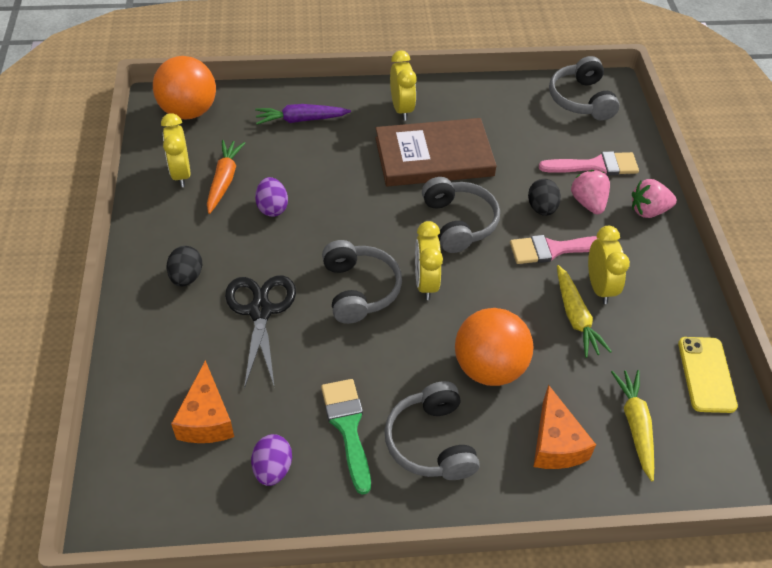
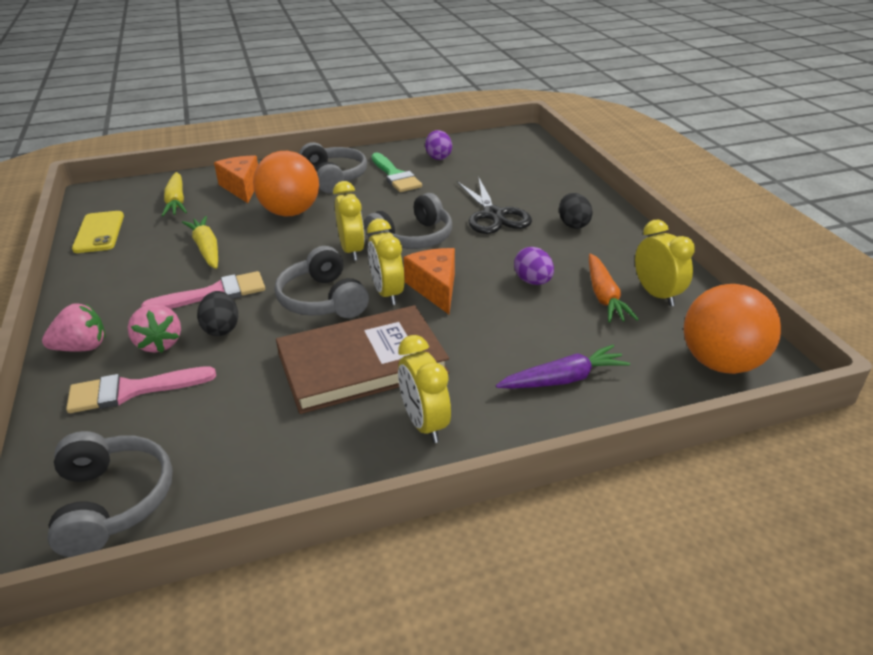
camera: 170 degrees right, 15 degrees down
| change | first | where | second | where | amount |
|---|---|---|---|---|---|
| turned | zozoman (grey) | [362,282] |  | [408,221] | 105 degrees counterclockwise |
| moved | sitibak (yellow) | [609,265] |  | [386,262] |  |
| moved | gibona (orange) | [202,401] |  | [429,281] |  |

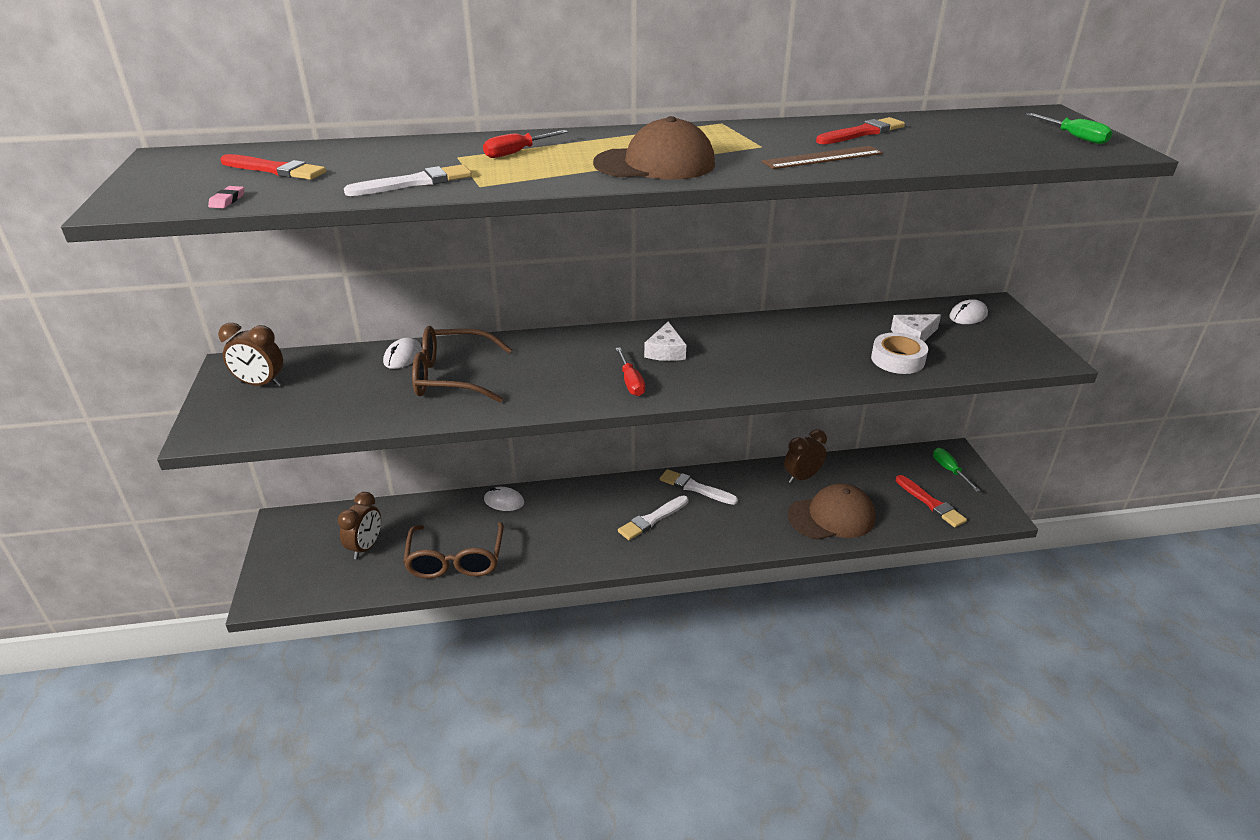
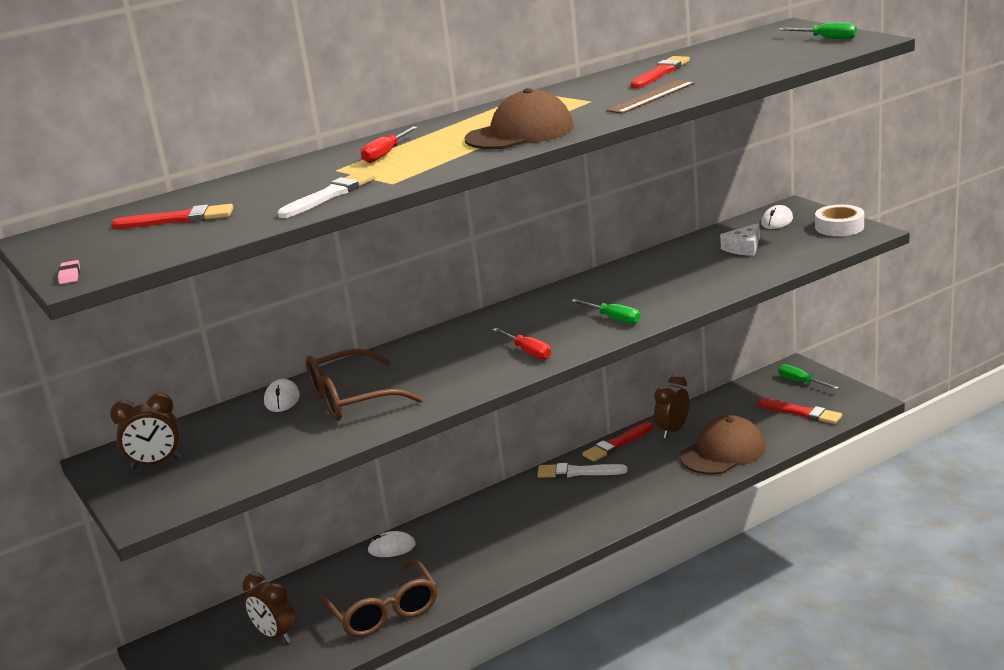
camera: 20 degrees left, 10 degrees down
| change | first | where | second | where | amount |
|---|---|---|---|---|---|
| moved | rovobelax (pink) | [226,197] |  | [69,272] |  |
| turned | sitibak (brown) | [359,525] |  | [268,608] | 135 degrees clockwise |
| added |  |  | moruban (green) | [605,311] |  |
| added |  |  | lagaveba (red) | [617,441] |  |
| moved | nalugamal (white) | [899,353] |  | [839,220] |  |
| removed | lagaveba (white) | [653,518] |  |  |  |
| removed | gibona (white) | [665,341] |  |  |  |

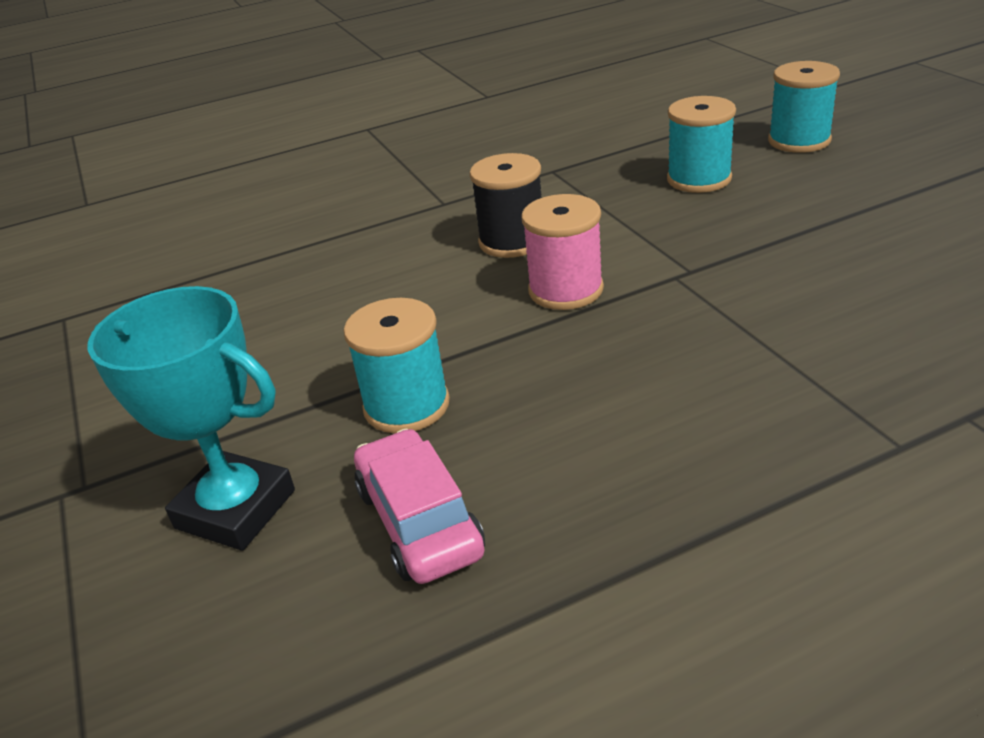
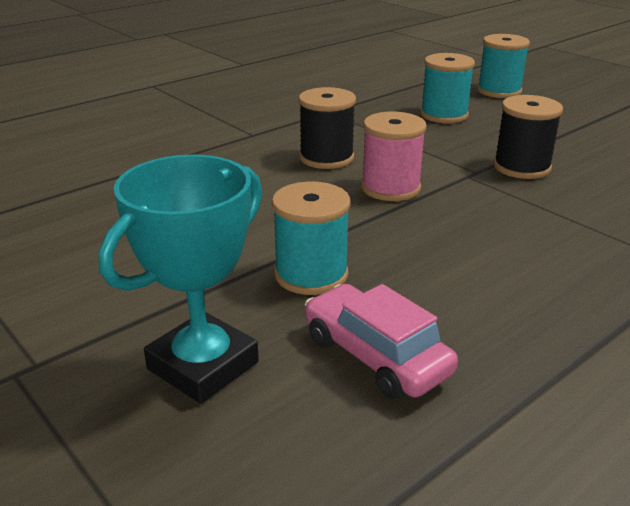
camera: 20 degrees left, 5 degrees down
| change | first | where | second | where | amount |
|---|---|---|---|---|---|
| turned | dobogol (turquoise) | [191,418] |  | [180,279] | 60 degrees counterclockwise |
| added |  |  | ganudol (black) | [528,137] |  |

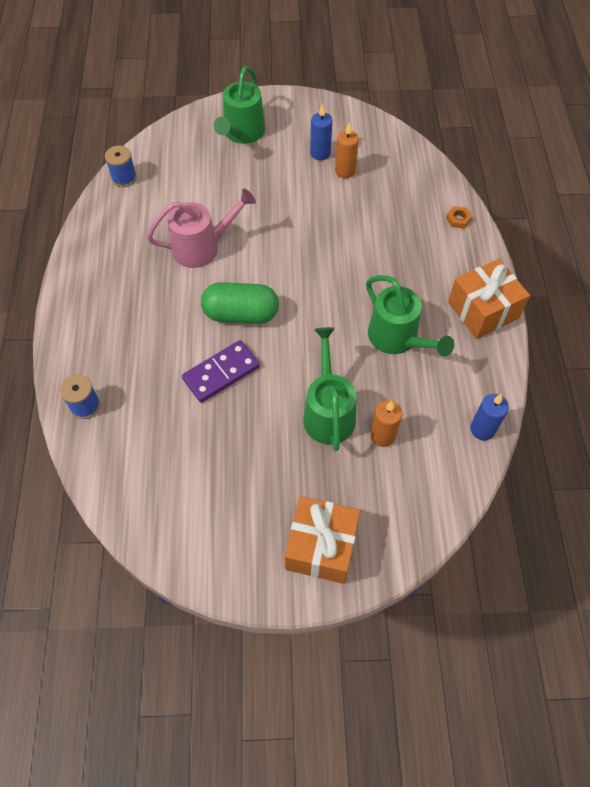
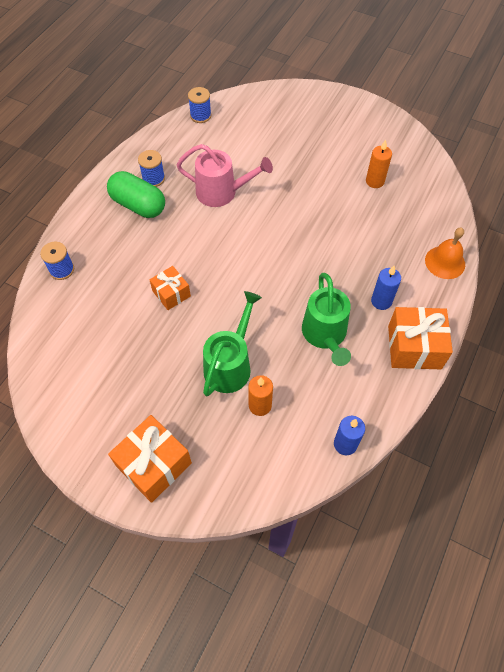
camera: 30 degrees right, 0 degrees up
| change | first | where | second | where | amount |
|---|---|---|---|---|---|
| moved | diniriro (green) | [240,303] |  | [136,194] |  |
| added |  |  | ganudol (blue) | [151,168] |  |
| replaced | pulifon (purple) | [221,371] | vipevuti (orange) | [170,288] |  |
| moved | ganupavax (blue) | [321,132] |  | [386,288] |  |
| replaced | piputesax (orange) | [459,217] | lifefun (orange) | [445,253] |  |
| removed | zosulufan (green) | [239,105] |  |  |  |

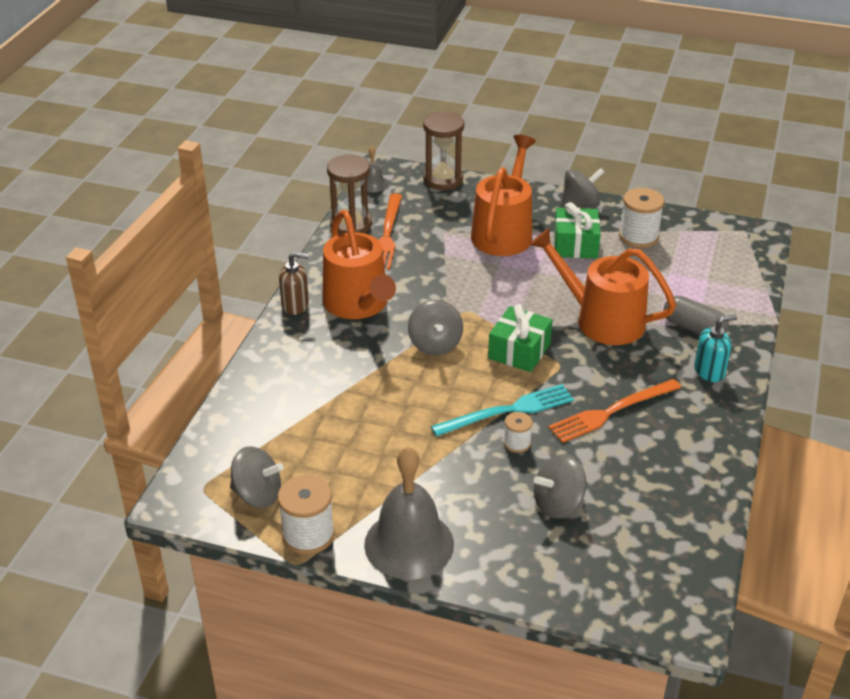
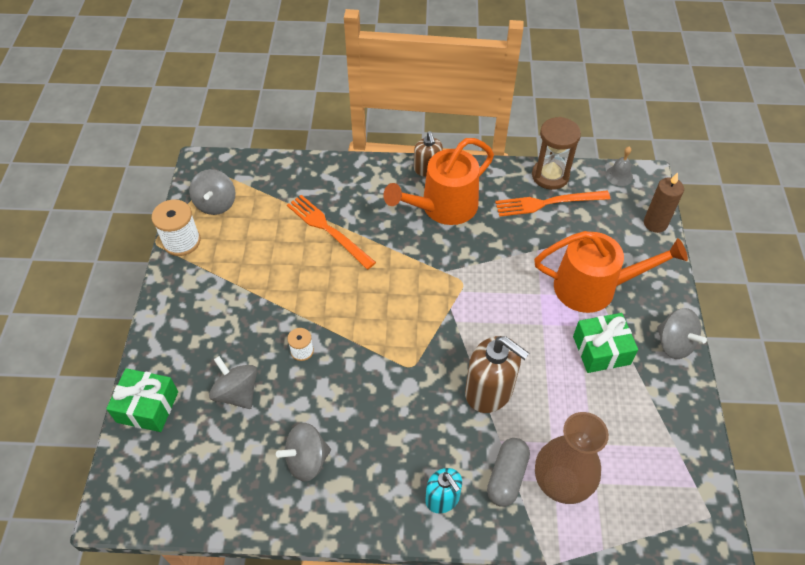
camera: 75 degrees right, 15 degrees up
| change | first | where | second | where | amount |
|---|---|---|---|---|---|
| moved | vipevuti (green) | [520,338] |  | [142,400] |  |
| moved | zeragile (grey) | [435,327] |  | [303,452] |  |
| moved | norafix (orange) | [614,411] |  | [331,232] |  |
| replaced | zosulufan (orange) | [603,286] | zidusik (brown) | [497,374] |  |
| added |  |  | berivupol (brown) | [572,458] |  |
| replaced | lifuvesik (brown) | [443,150] | ganupavax (brown) | [664,202] |  |
| removed | lifefun (grey) | [409,513] |  |  |  |
| removed | norafix (turquoise) | [502,410] |  |  |  |
| removed | ganudol (white) | [641,218] |  |  |  |

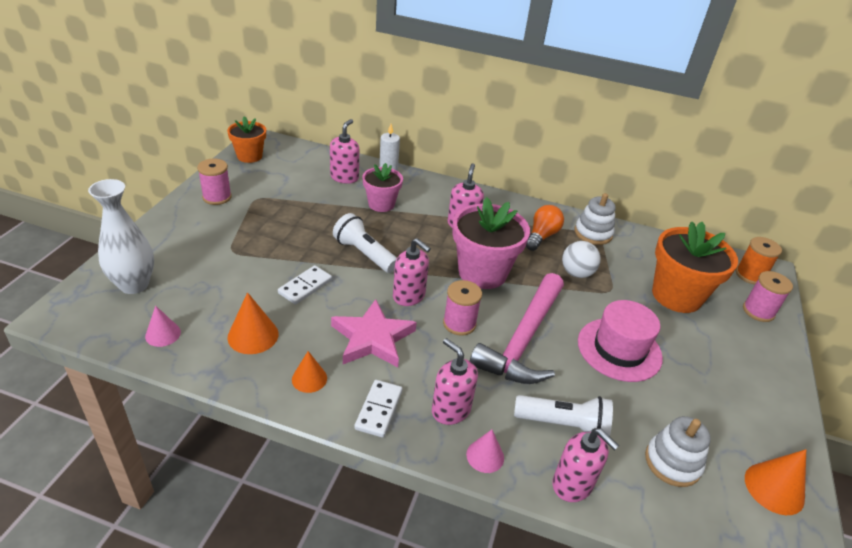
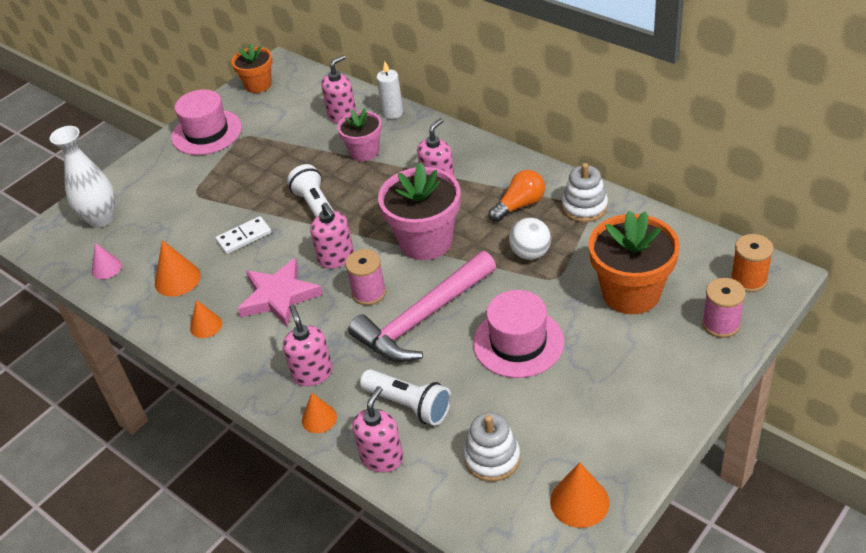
camera: 30 degrees right, 5 degrees up
| change | first | where | second | where | amount |
|---|---|---|---|---|---|
| replaced | ganudol (pink) | [214,182] | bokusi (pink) | [206,122] |  |
| recoloured | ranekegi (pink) | [485,451] | ranekegi (orange) | [319,413] |  |
| turned | zidusik (pink) | [585,465] |  | [377,429] | 135 degrees counterclockwise |
| removed | pulifon (white) | [378,409] |  |  |  |

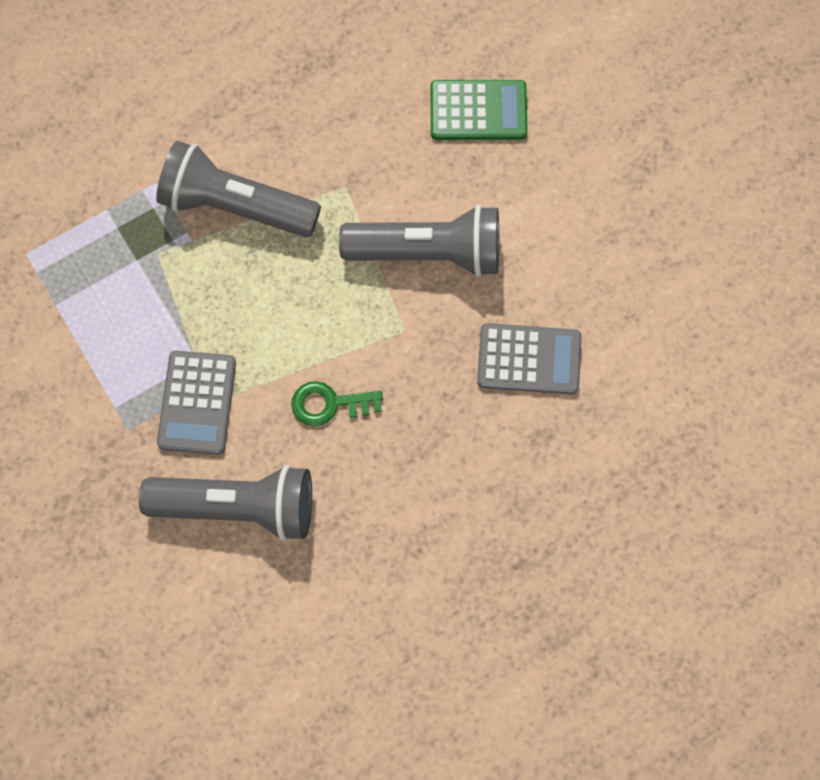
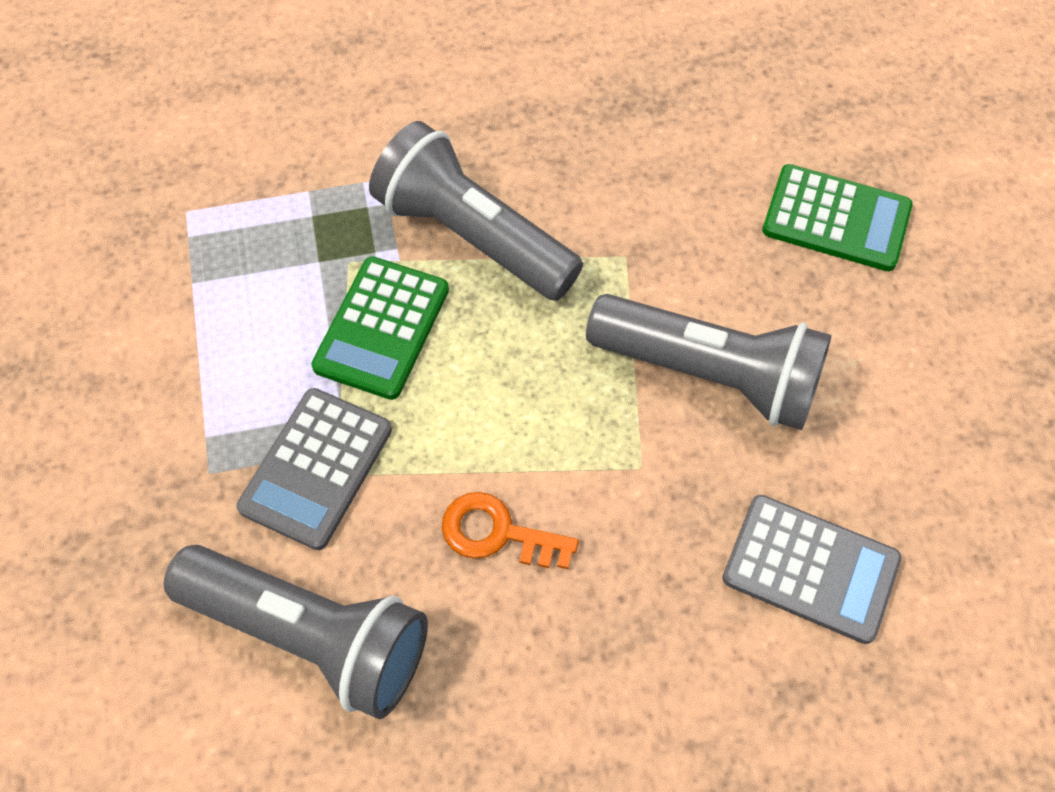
camera: 20 degrees right, 10 degrees down
| change | first | where | second | where | amount |
|---|---|---|---|---|---|
| added |  |  | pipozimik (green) | [380,328] |  |
| recoloured | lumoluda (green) | [337,403] | lumoluda (orange) | [510,530] |  |

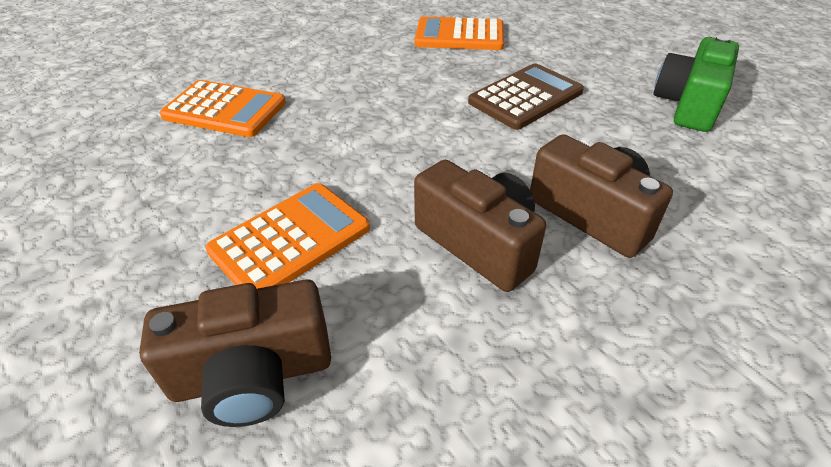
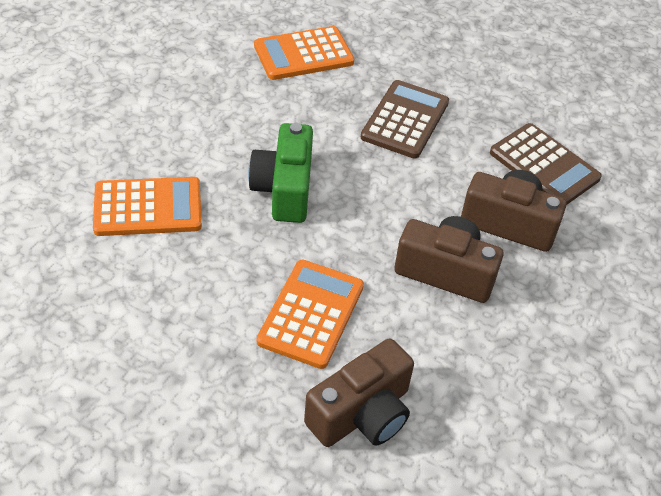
camera: 30 degrees left, 5 degrees up
| change | first | where | second | where | amount |
|---|---|---|---|---|---|
| moved | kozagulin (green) | [696,83] |  | [280,173] |  |
| added |  |  | pipozimik (brown) | [546,164] |  |

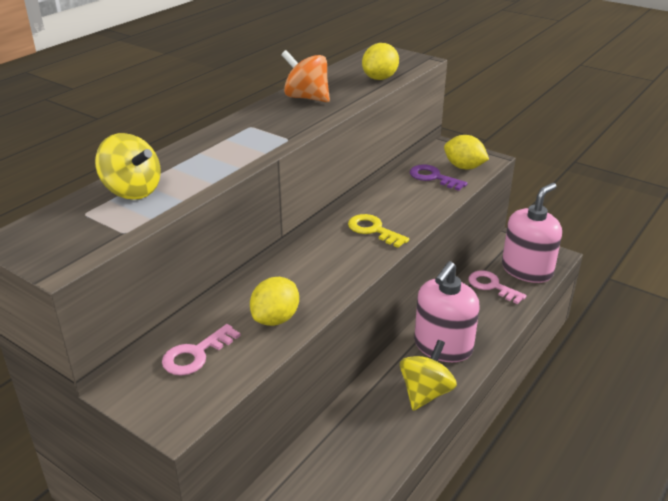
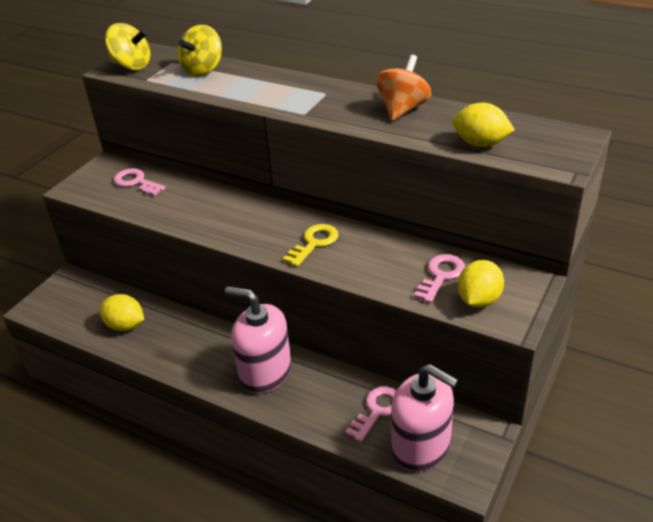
camera: 85 degrees right, 5 degrees up
| change | first | where | second | where | amount |
|---|---|---|---|---|---|
| moved | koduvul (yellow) | [274,301] |  | [121,312] |  |
| moved | zeragile (yellow) | [428,375] |  | [128,46] |  |
| recoloured | lumoluda (purple) | [439,177] | lumoluda (pink) | [439,278] |  |

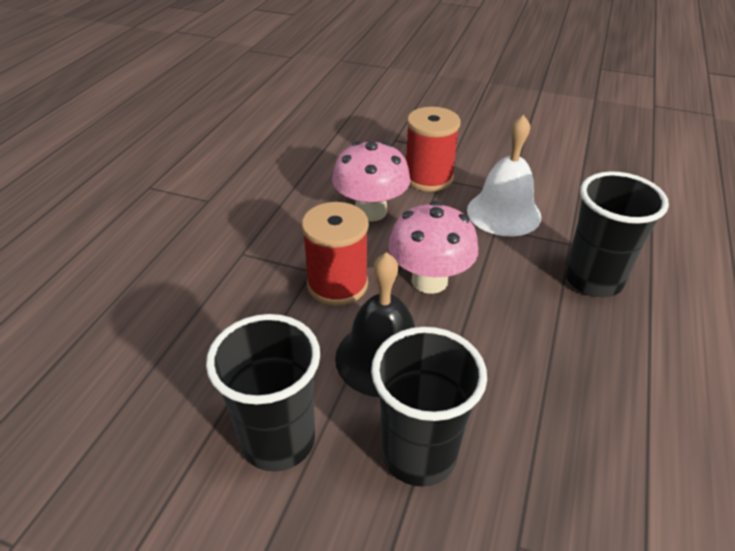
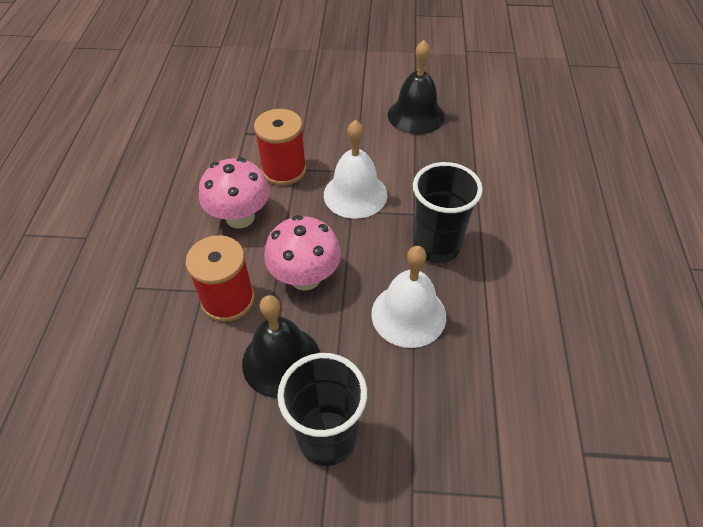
camera: 15 degrees left, 10 degrees up
| change | first | where | second | where | amount |
|---|---|---|---|---|---|
| added |  |  | lifefun (white) | [408,297] |  |
| added |  |  | lifefun (black) | [416,87] |  |
| removed | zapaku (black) | [263,393] |  |  |  |

